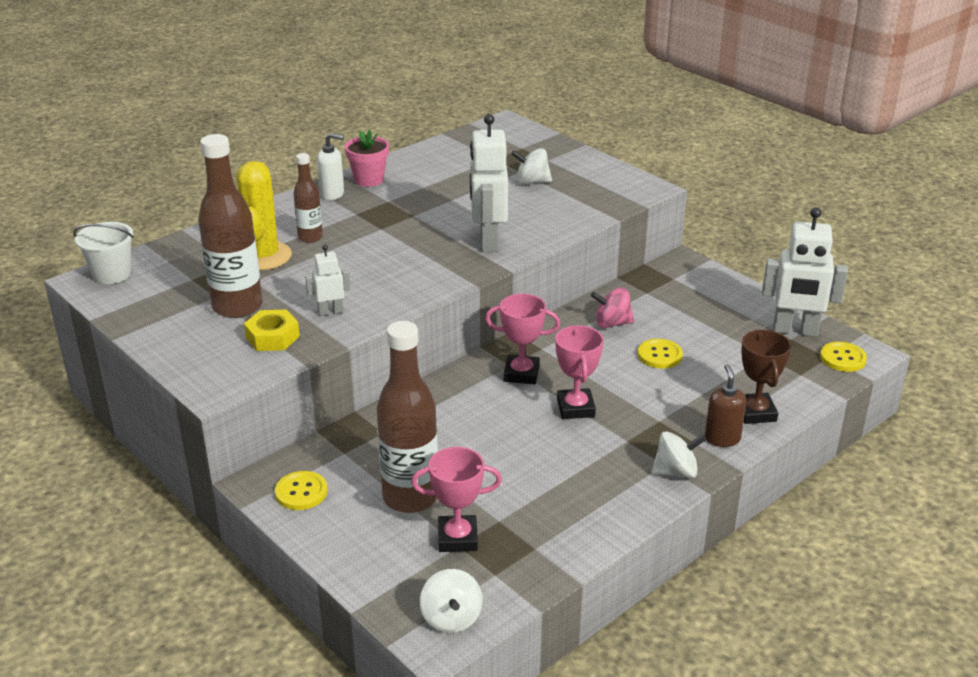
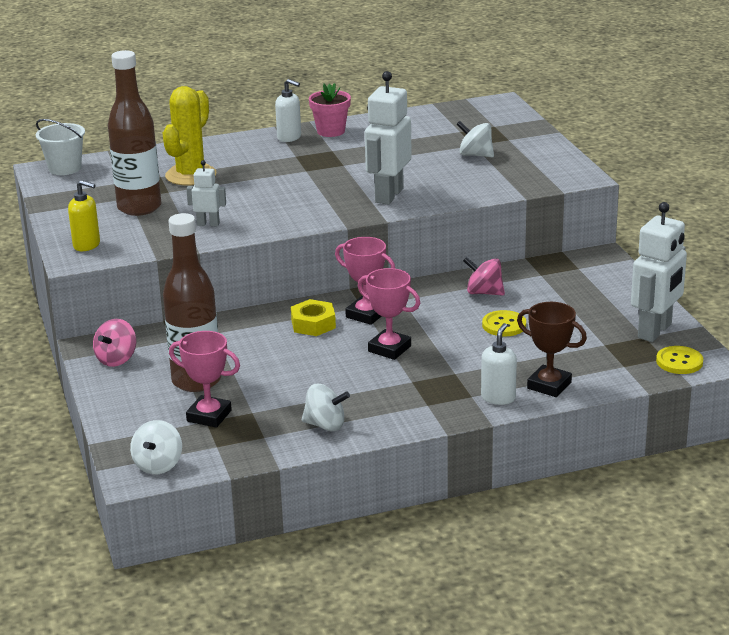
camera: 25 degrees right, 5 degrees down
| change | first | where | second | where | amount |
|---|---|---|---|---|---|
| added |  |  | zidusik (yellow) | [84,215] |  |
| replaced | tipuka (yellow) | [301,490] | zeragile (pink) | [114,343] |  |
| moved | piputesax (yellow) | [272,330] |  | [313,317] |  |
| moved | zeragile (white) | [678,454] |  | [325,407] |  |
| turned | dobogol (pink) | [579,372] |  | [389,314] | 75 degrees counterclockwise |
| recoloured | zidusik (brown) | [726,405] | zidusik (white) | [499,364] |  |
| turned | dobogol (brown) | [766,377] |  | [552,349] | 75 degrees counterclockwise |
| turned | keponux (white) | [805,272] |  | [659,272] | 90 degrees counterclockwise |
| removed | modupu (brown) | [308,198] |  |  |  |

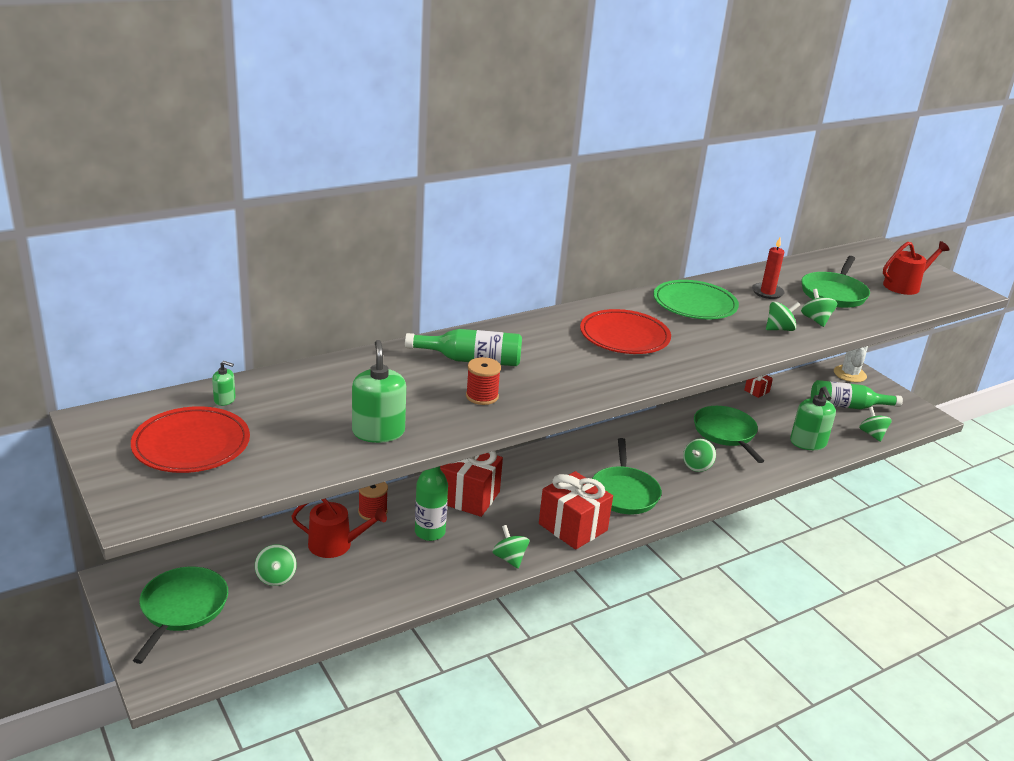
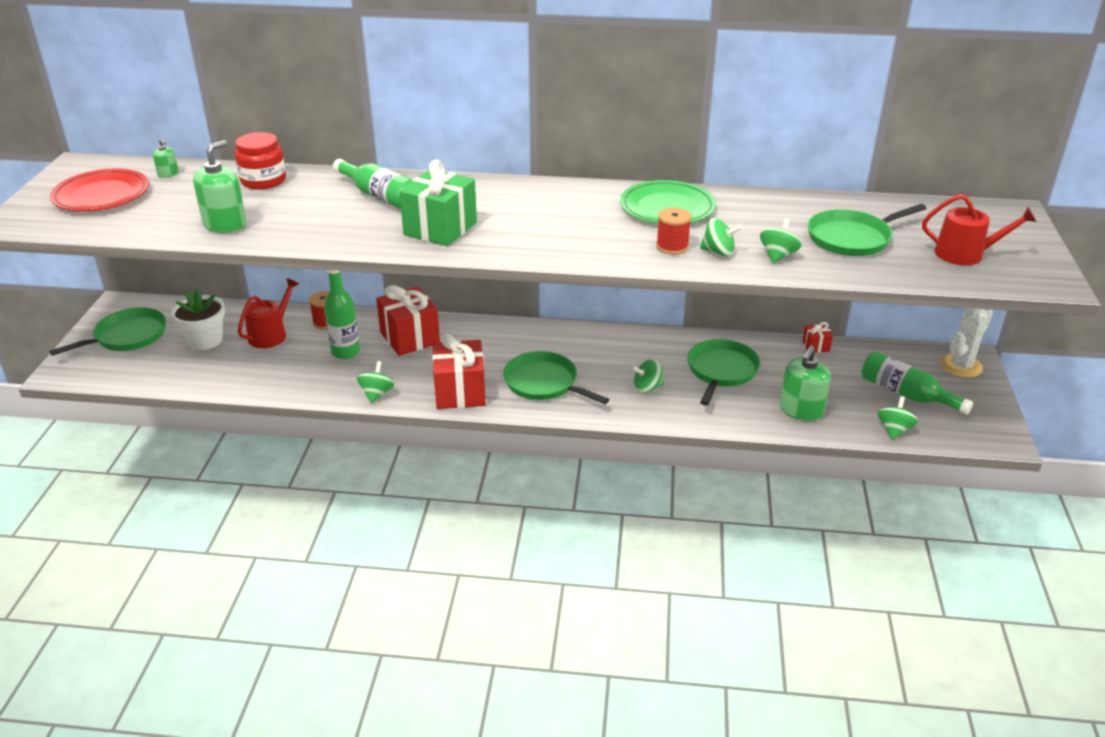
camera: 40 degrees right, 5 degrees up
| change | first | where | second | where | amount |
|---|---|---|---|---|---|
| replaced | zeragile (green) | [276,565] | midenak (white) | [198,319] |  |
| added |  |  | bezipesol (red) | [260,161] |  |
| turned | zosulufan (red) | [339,528] |  | [268,313] | 105 degrees counterclockwise |
| added |  |  | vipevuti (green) | [438,202] |  |
| turned | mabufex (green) | [626,476] |  | [556,377] | 90 degrees clockwise |
| moved | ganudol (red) | [483,381] |  | [673,231] |  |
| removed | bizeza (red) | [625,331] |  |  |  |
| removed | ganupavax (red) | [768,268] |  |  |  |

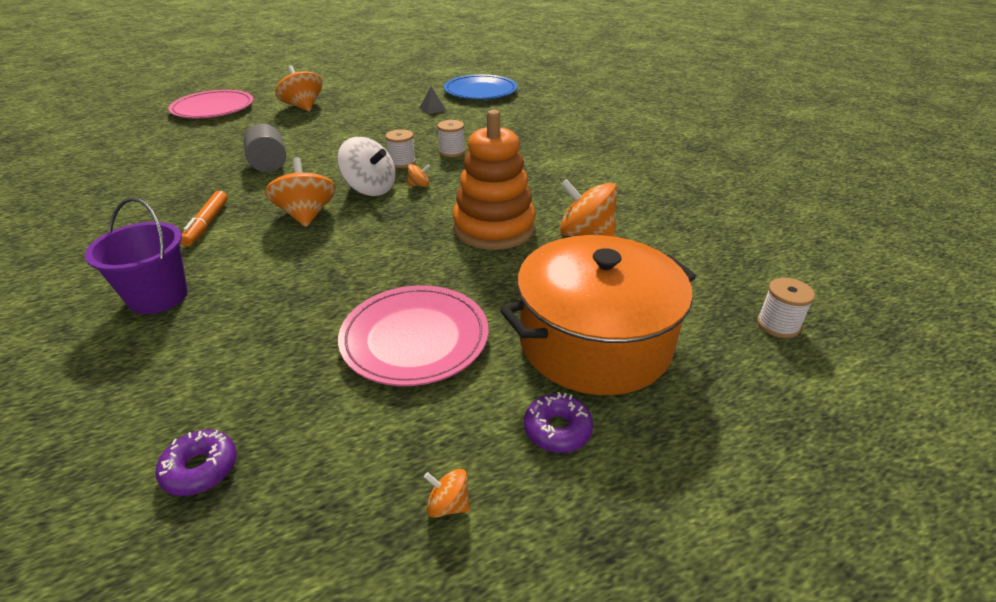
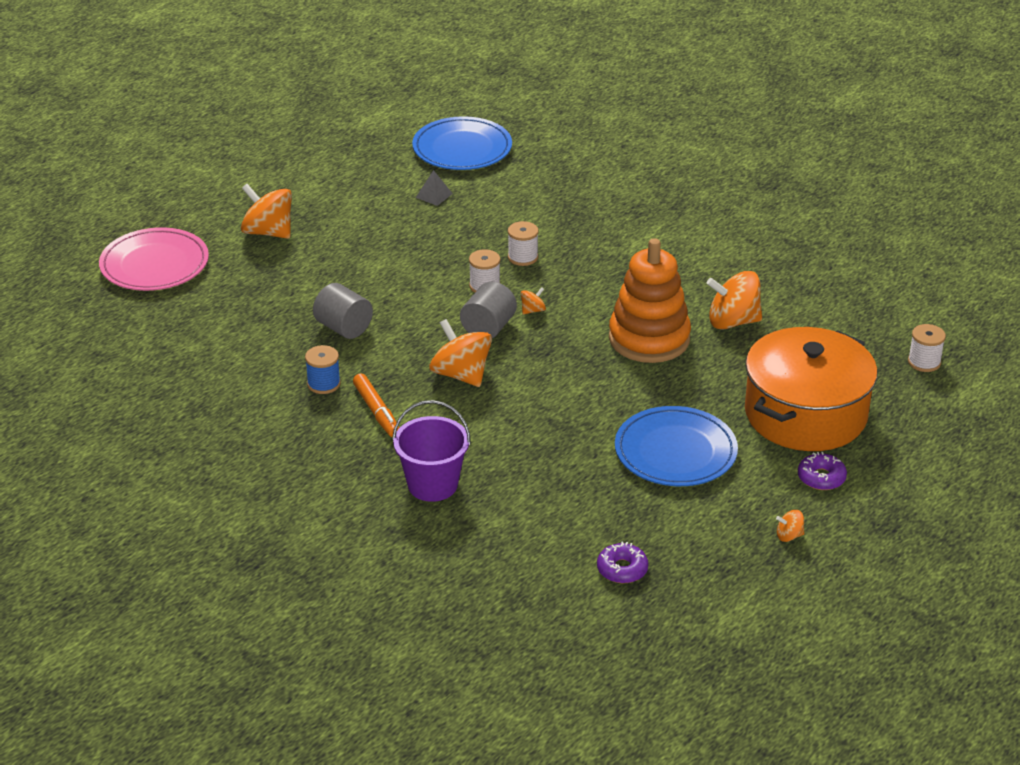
camera: 25 degrees left, 0 degrees up
| change | first | where | second | where | amount |
|---|---|---|---|---|---|
| added |  |  | ganudol (blue) | [323,369] |  |
| replaced | zeragile (white) | [366,166] | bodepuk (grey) | [488,310] |  |
| recoloured | bizeza (pink) | [413,335] | bizeza (blue) | [676,446] |  |

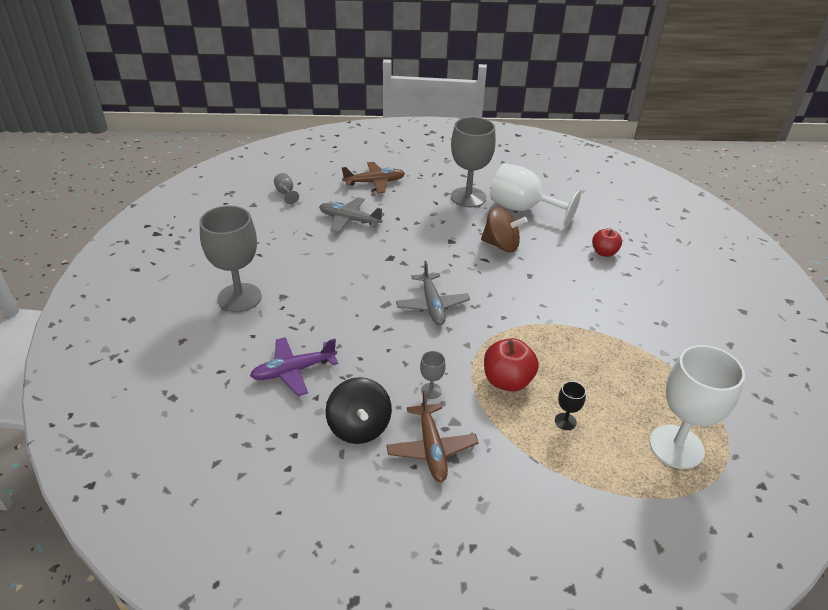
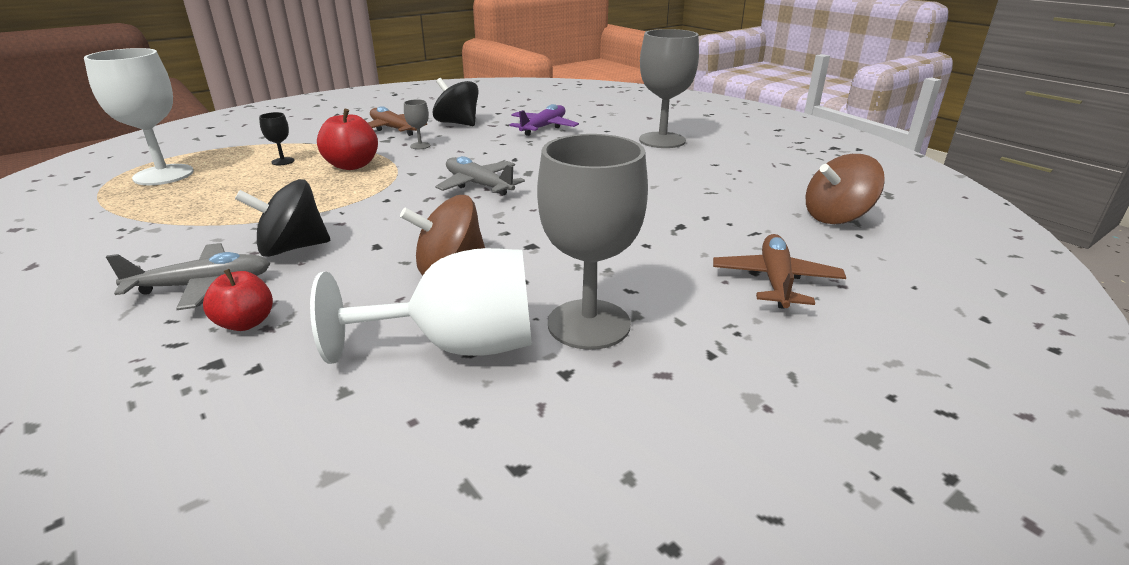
camera: 145 degrees right, 10 degrees down
| change | first | where | second | where | amount |
|---|---|---|---|---|---|
| moved | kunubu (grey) | [351,215] |  | [188,276] |  |
| added |  |  | zeragile (black) | [282,218] |  |
| turned | kunubu (brown) | [373,177] |  | [779,271] | 150 degrees clockwise |
| replaced | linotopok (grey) | [286,188] | zeragile (brown) | [845,189] |  |

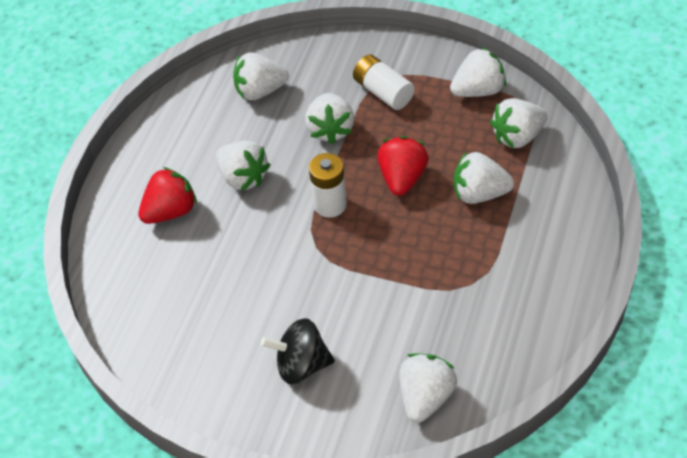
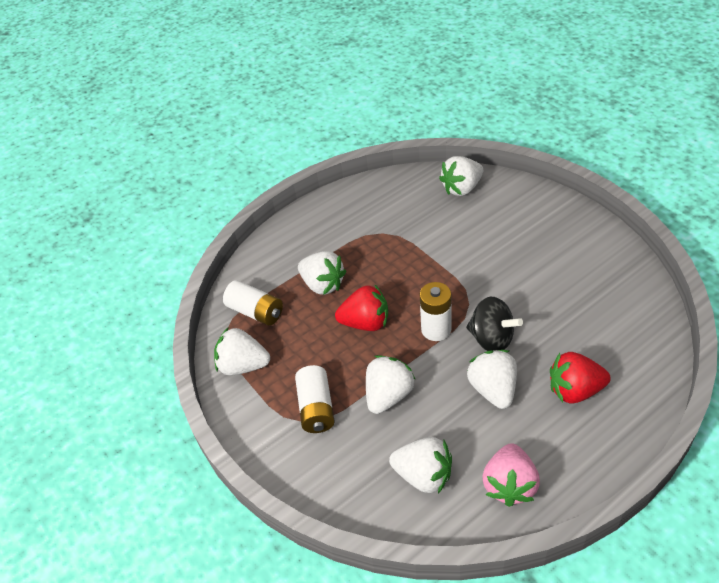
camera: 145 degrees left, 5 degrees down
| change | first | where | second | where | amount |
|---|---|---|---|---|---|
| replaced | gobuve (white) | [519,123] | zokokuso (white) | [253,303] |  |
| turned | gobuve (red) | [403,166] |  | [361,308] | 135 degrees counterclockwise |
| moved | zeragile (black) | [298,351] |  | [494,324] |  |
| added |  |  | gobuve (pink) | [511,475] |  |

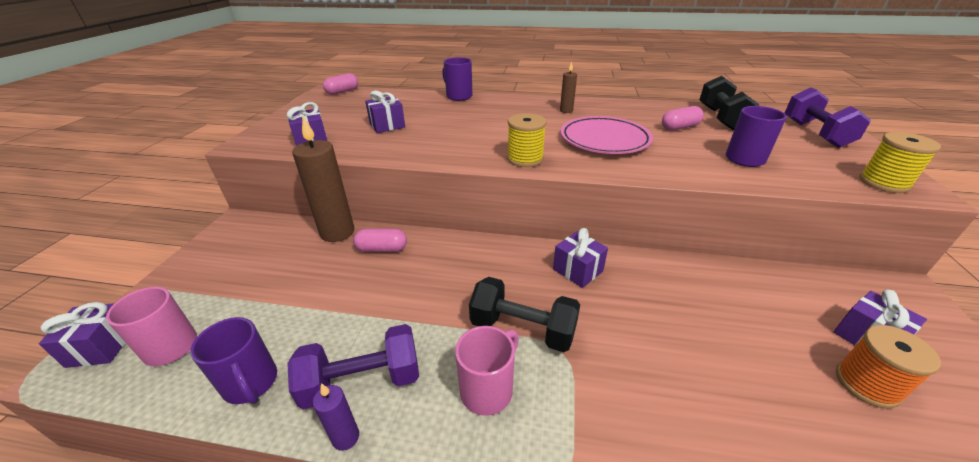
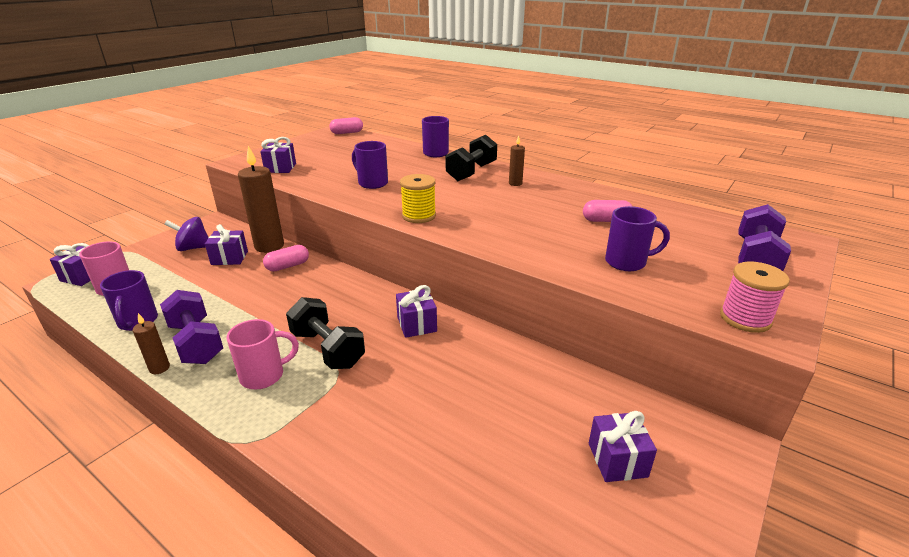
camera: 25 degrees right, 5 degrees down
| change | first | where | second | where | amount |
|---|---|---|---|---|---|
| recoloured | ganupavax (purple) | [336,417] | ganupavax (brown) | [151,343] |  |
| turned | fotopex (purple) | [353,366] |  | [191,327] | 45 degrees clockwise |
| added |  |  | zeragile (purple) | [186,234] |  |
| moved | vipevuti (purple) | [385,112] |  | [226,244] |  |
| turned | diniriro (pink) | [380,240] |  | [286,258] | 60 degrees counterclockwise |
| added |  |  | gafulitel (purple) | [370,165] |  |
| moved | fotopex (black) | [729,103] |  | [471,158] |  |
| recoloured | ganudol (yellow) | [900,162] | ganudol (pink) | [755,297] |  |
| removed | bizeza (pink) | [607,135] |  |  |  |
| removed | ganudol (orange) | [888,367] |  |  |  |

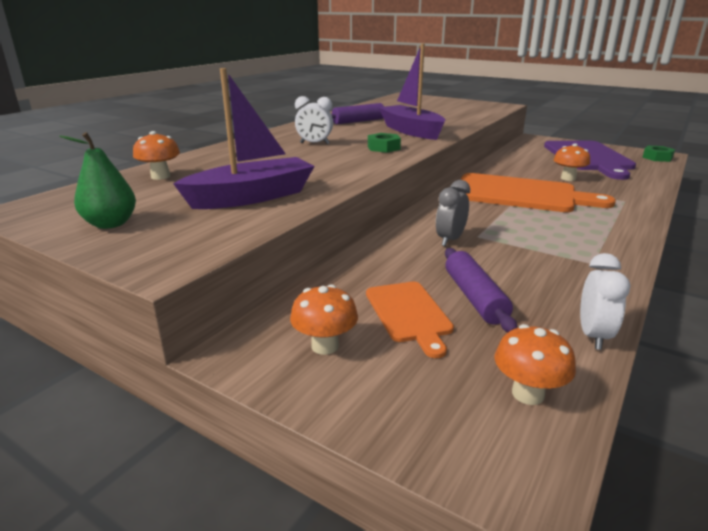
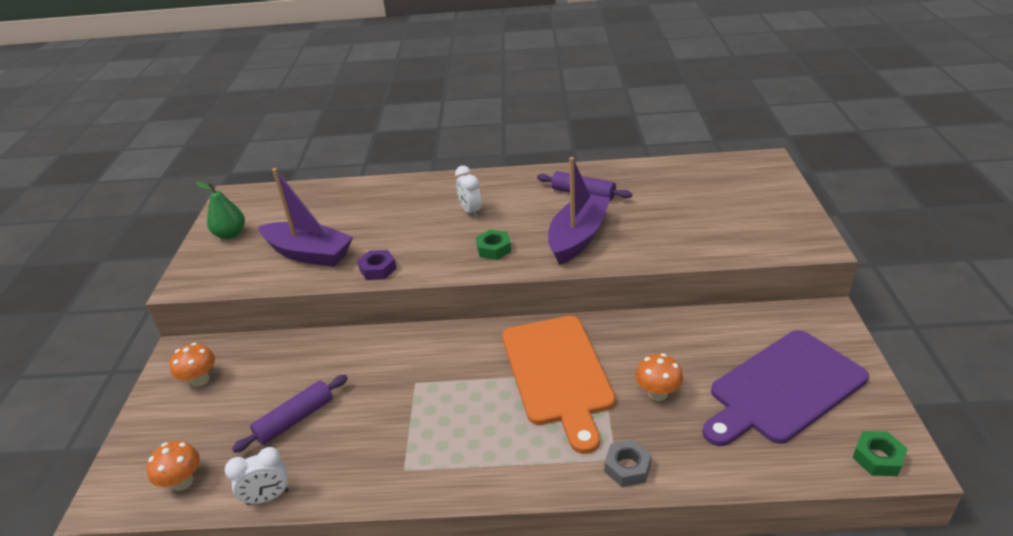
camera: 60 degrees right, 10 degrees up
| change | first | where | second | where | amount |
|---|---|---|---|---|---|
| added |  |  | piputesax (purple) | [377,265] |  |
| added |  |  | piputesax (grey) | [628,463] |  |
| removed | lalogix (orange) | [156,155] |  |  |  |
| removed | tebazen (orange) | [410,320] |  |  |  |
| removed | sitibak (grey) | [453,213] |  |  |  |

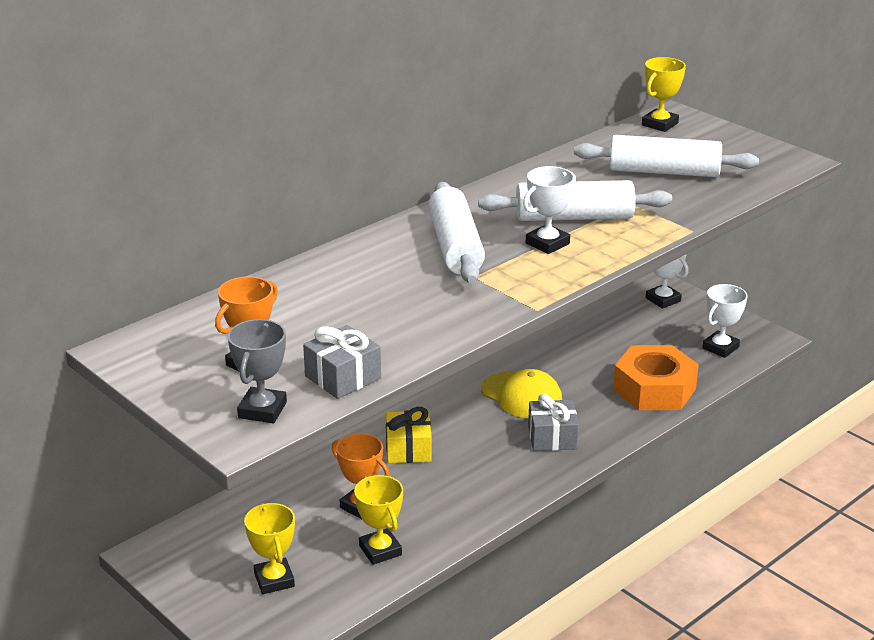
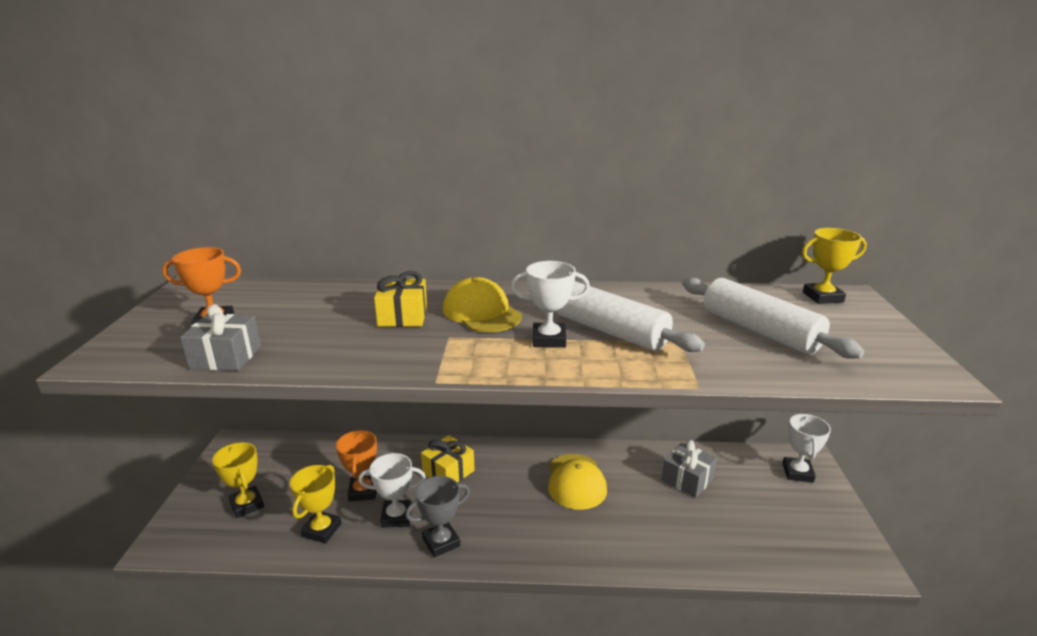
camera: 45 degrees right, 5 degrees down
| change | first | where | second | where | amount |
|---|---|---|---|---|---|
| turned | dobogol (yellow) | [269,548] |  | [238,480] | 60 degrees counterclockwise |
| moved | dobogol (white) | [725,321] |  | [392,490] |  |
| added |  |  | vipevuti (yellow) | [400,299] |  |
| moved | dobogol (grey) | [257,371] |  | [437,517] |  |
| replaced | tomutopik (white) | [456,232] | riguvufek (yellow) | [482,305] |  |
| moved | vipevuti (grey) | [553,422] |  | [689,469] |  |
| removed | piputesax (orange) | [656,377] |  |  |  |

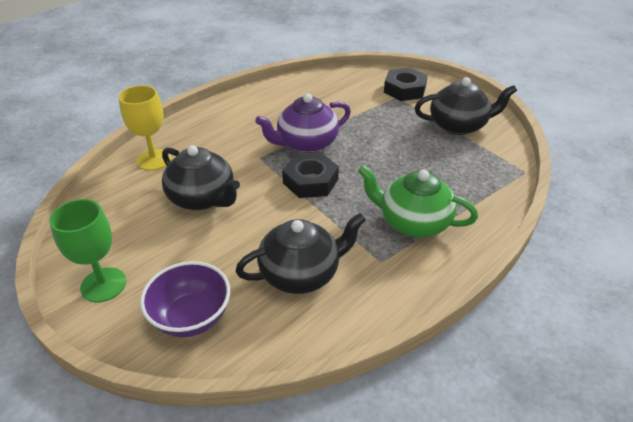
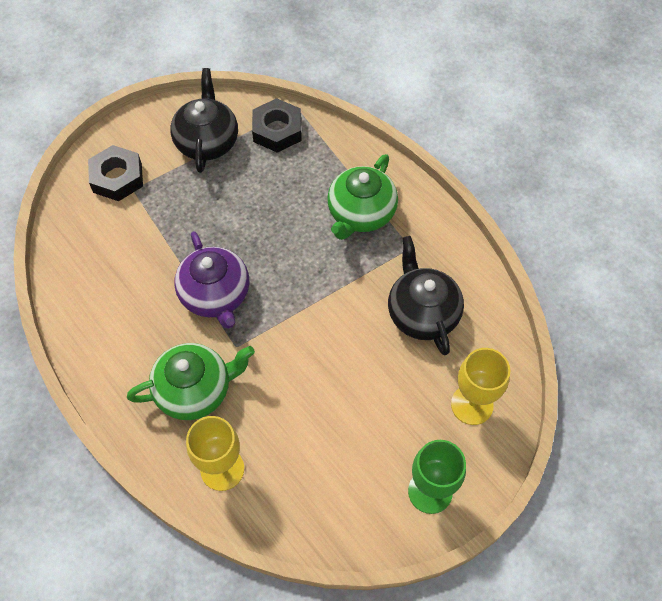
camera: 85 degrees left, 20 degrees up
| change | first | where | second | where | amount |
|---|---|---|---|---|---|
| added |  |  | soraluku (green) | [191,381] |  |
| moved | piputesax (black) | [310,175] |  | [277,125] |  |
| replaced | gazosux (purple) | [185,299] | linotopok (yellow) | [480,386] |  |
| removed | soraluku (black) | [201,177] |  |  |  |

